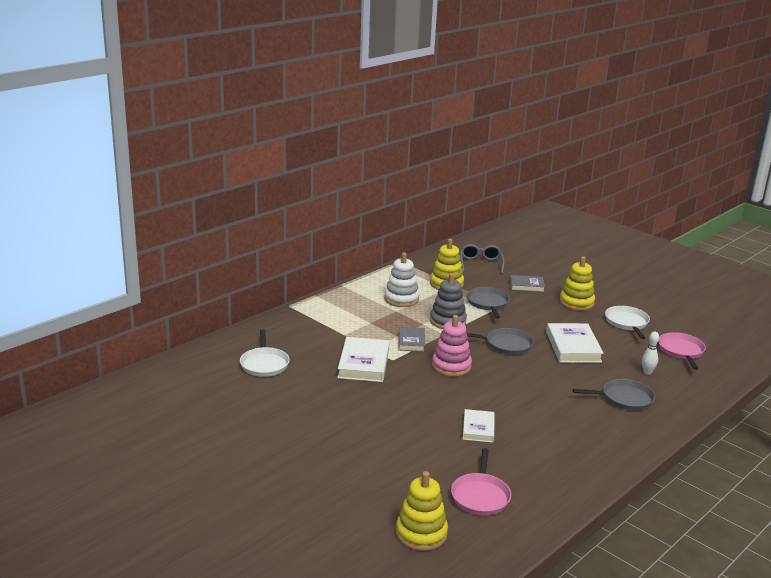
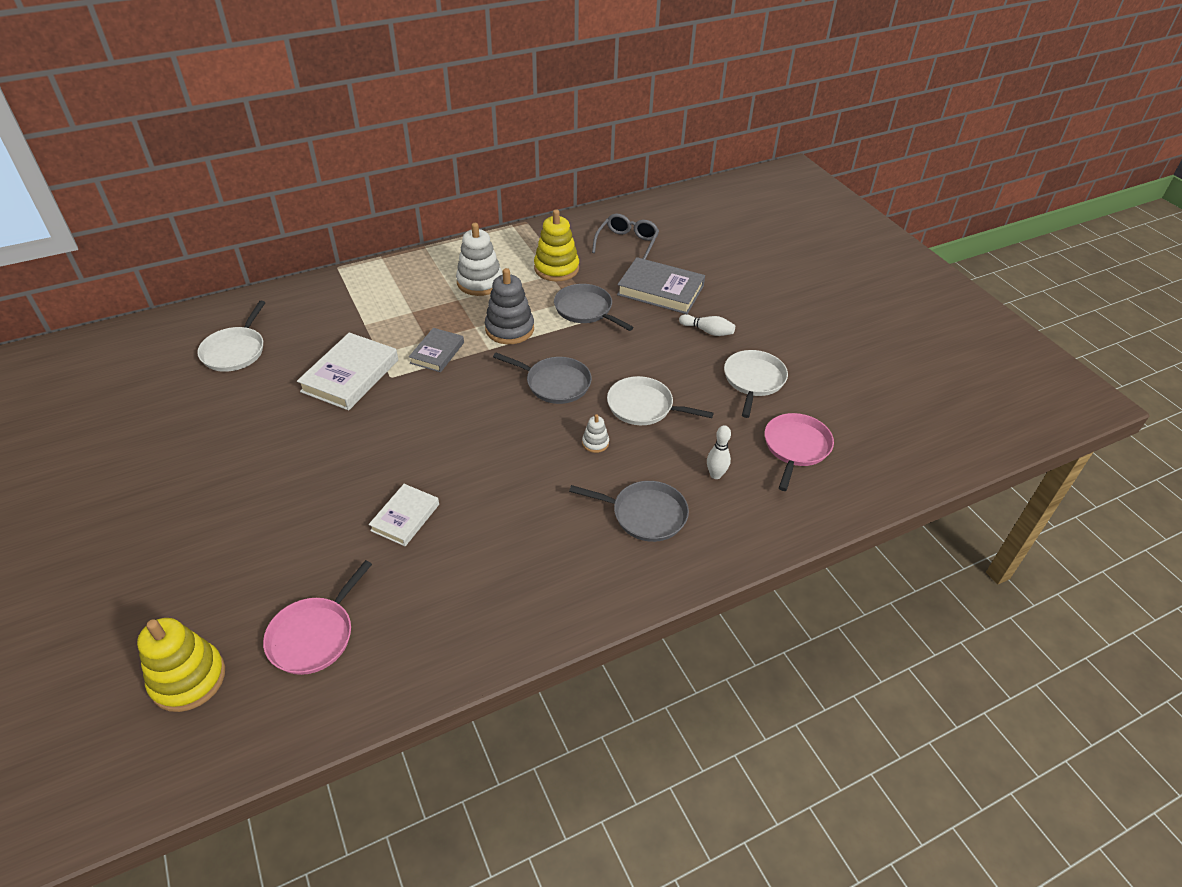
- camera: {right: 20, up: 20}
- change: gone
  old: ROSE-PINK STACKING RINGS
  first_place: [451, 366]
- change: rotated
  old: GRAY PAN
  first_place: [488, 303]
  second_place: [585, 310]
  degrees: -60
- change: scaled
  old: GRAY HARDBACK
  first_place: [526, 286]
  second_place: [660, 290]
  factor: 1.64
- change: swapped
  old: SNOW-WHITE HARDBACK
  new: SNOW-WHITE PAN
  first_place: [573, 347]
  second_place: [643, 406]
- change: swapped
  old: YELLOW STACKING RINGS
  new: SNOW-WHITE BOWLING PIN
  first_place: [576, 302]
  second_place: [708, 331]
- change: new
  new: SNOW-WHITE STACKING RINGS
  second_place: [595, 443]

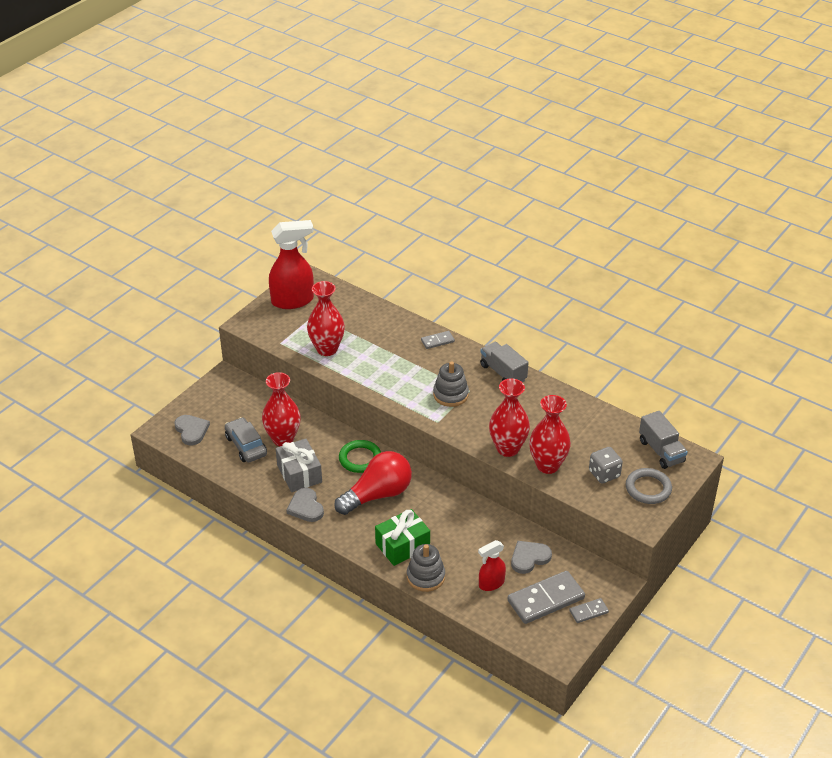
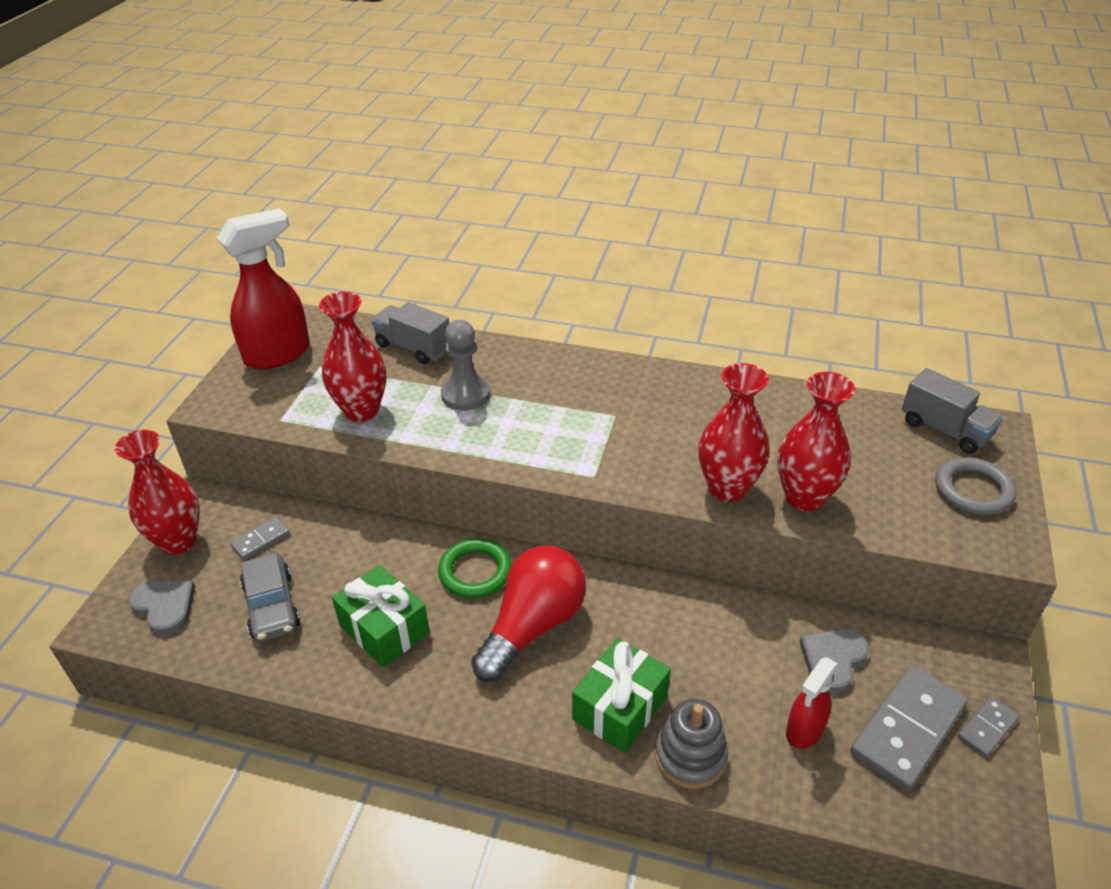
- camera: {right: -20, up: 0}
- change: rotated
  old: GRAY CAR
  first_place: [246, 446]
  second_place: [272, 606]
  degrees: -150
- change: shifted
  old: CRIMSON FLOWER VASE
  first_place: [283, 439]
  second_place: [178, 541]
- change: repainted
  old: GRAY WRAPPED GIFT
  new: GREEN WRAPPED GIFT
  first_place: [299, 474]
  second_place: [384, 629]
- change: gone
  old: GRAY HEART
  first_place: [306, 507]
- change: shifted
  old: GRAY DOMINO
  first_place: [437, 341]
  second_place: [261, 540]
- change: gone
  old: GRAY STACKING RINGS
  first_place: [450, 395]
- change: shifted
  old: GRAY TRUCK
  first_place: [503, 373]
  second_place: [413, 347]
- change: gone
  old: GRAY GAME DIE
  first_place: [604, 474]
- change: new
  new: GRAY PAWN
  second_place: [465, 394]

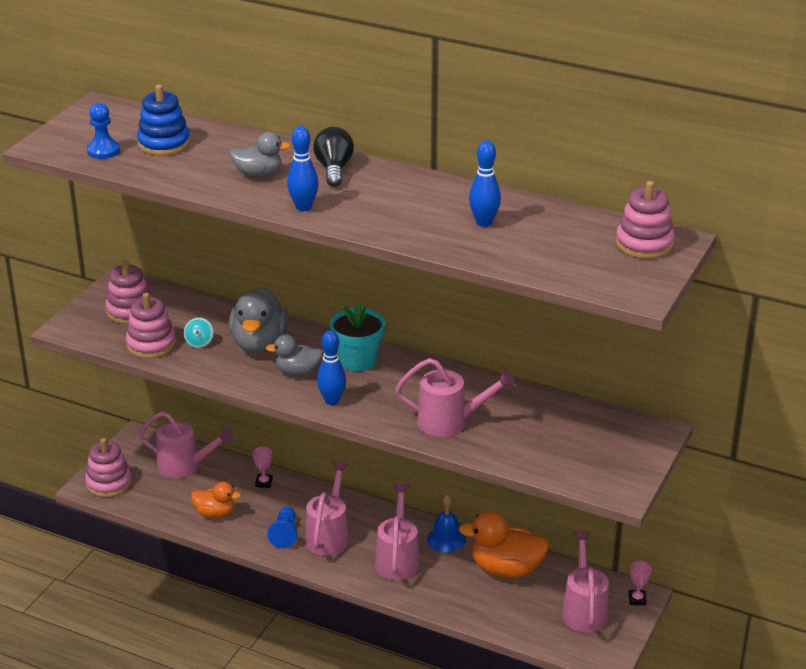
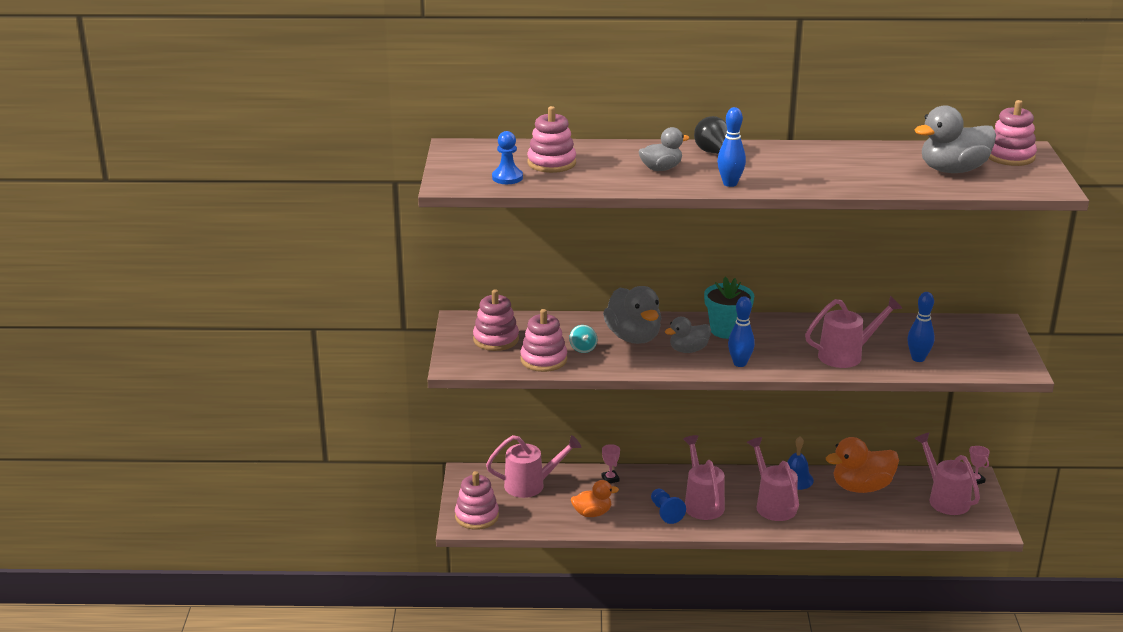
- camera: {right: -25, up: -5}
- change: repainted
  old: ROYAL BLUE STACKING RINGS
  new: ROSE-PINK STACKING RINGS
  first_place: [164, 143]
  second_place: [551, 163]
- change: shifted
  old: ROYAL BLUE BOWLING PIN
  first_place: [484, 222]
  second_place: [918, 358]
- change: new
  new: GRAY RUBBER DUCK
  second_place: [952, 170]

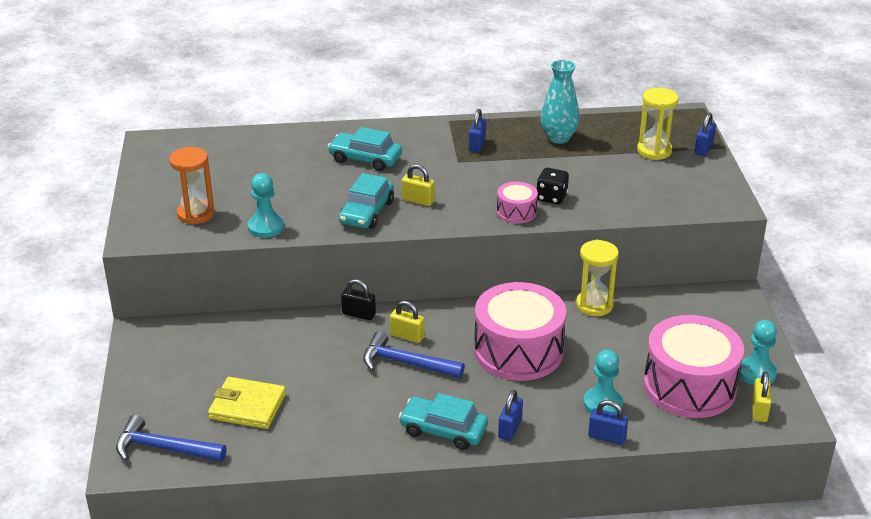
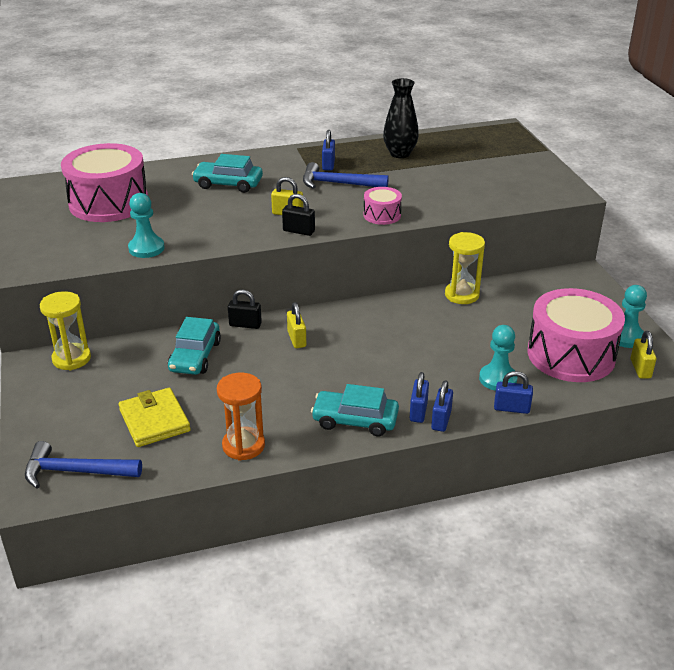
- camera: {right: -10, up: 0}
- change: shifted
  old: BRIGHT ORANGE SAND TIMER
  first_place: [196, 214]
  second_place: [243, 445]
- change: rotated
  old: YELLOW CARD WALLET
  first_place: [247, 406]
  second_place: [154, 420]
  degrees: 60
- change: shifted
  old: AQUA CAR
  first_place: [367, 212]
  second_place: [195, 356]
- change: shifted
  old: ROYAL BLUE CARPENTER'S HAMMER
  first_place: [406, 363]
  second_place: [338, 184]
- change: rotated
  old: YELLOW PADLOCK
  first_place: [407, 336]
  second_place: [296, 339]
  degrees: 60
- change: shifted
  old: ROSE-PINK DRUM
  first_place: [518, 351]
  second_place: [109, 203]
- change: gone
  old: JET-BLACK GAME DIE
  first_place: [551, 197]
- change: repainted
  old: AQUA FLOWER VASE
  new: JET-BLACK FLOWER VASE
  first_place: [558, 138]
  second_place: [400, 154]
- change: shifted
  old: YELLOW SAND TIMER
  first_place: [654, 151]
  second_place: [71, 358]
- change: shifted
  old: ROYAL BLUE PADLOCK
  first_place: [703, 148]
  second_place: [441, 420]
- change: new
  new: JET-BLACK PADLOCK
  second_place: [299, 231]

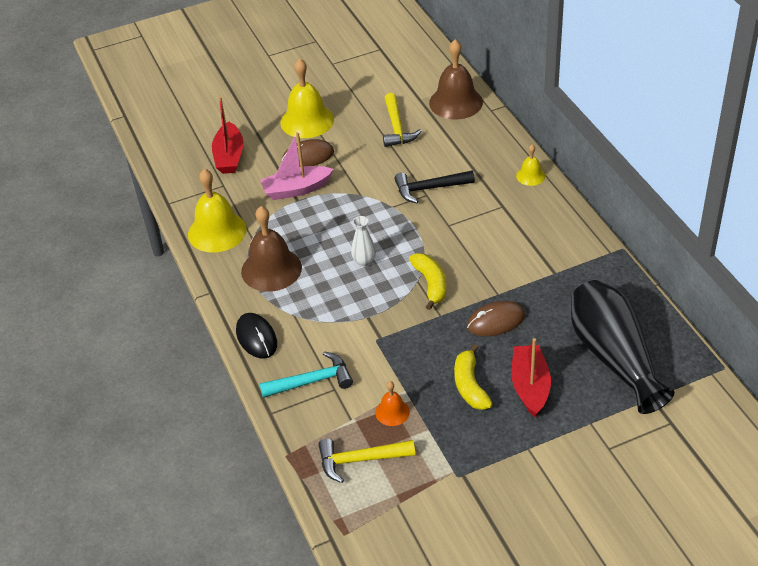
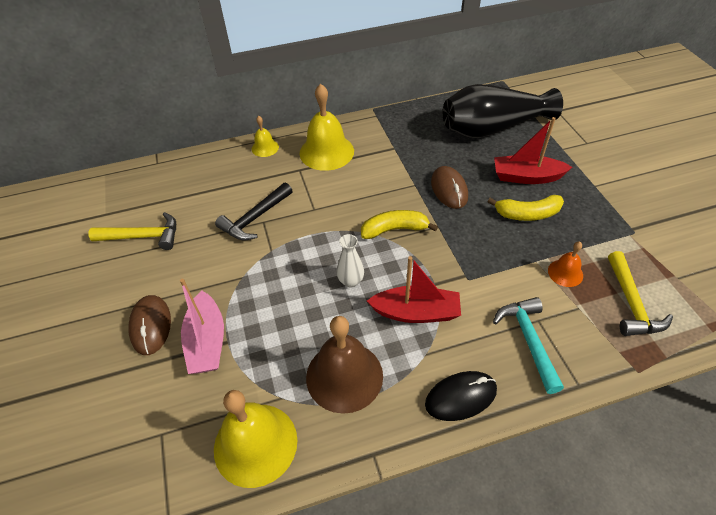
- camera: {right: -85, up: 5}
- change: shifted
  old: CRIMSON TOY BOAT
  first_place: [229, 156]
  second_place: [416, 312]
- change: shifted
  old: YELLOW BELL
  first_place: [307, 121]
  second_place: [326, 152]
- change: rotated
  old: JET-BLACK CARPENTER'S HAMMER
  first_place: [429, 189]
  second_place: [255, 218]
  degrees: 45
- change: gone
  old: BROWN BELL
  first_place: [456, 102]

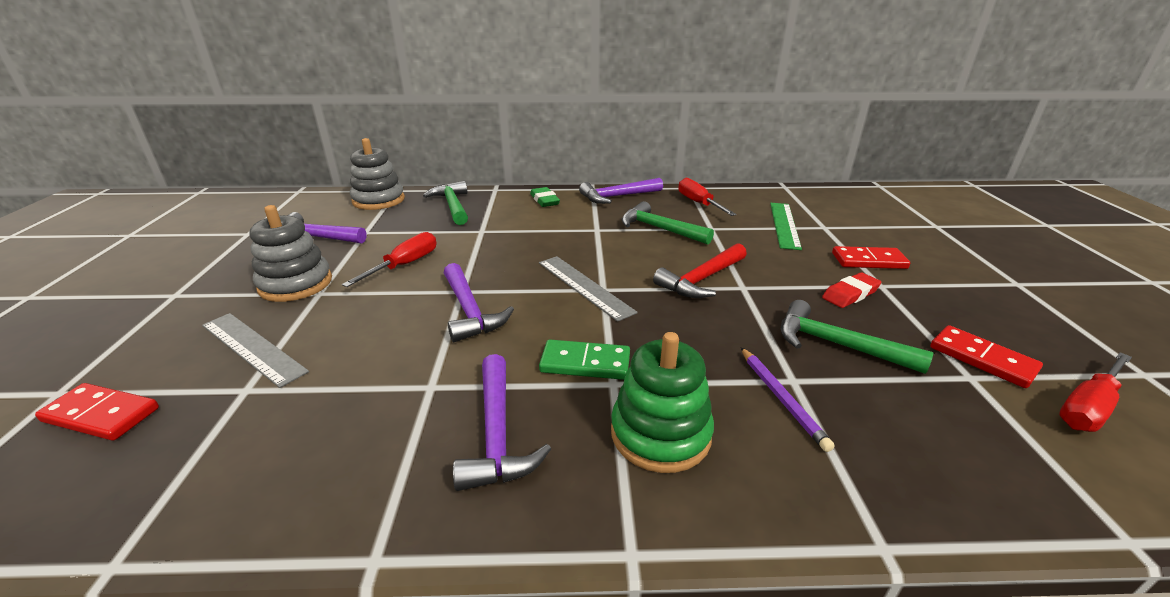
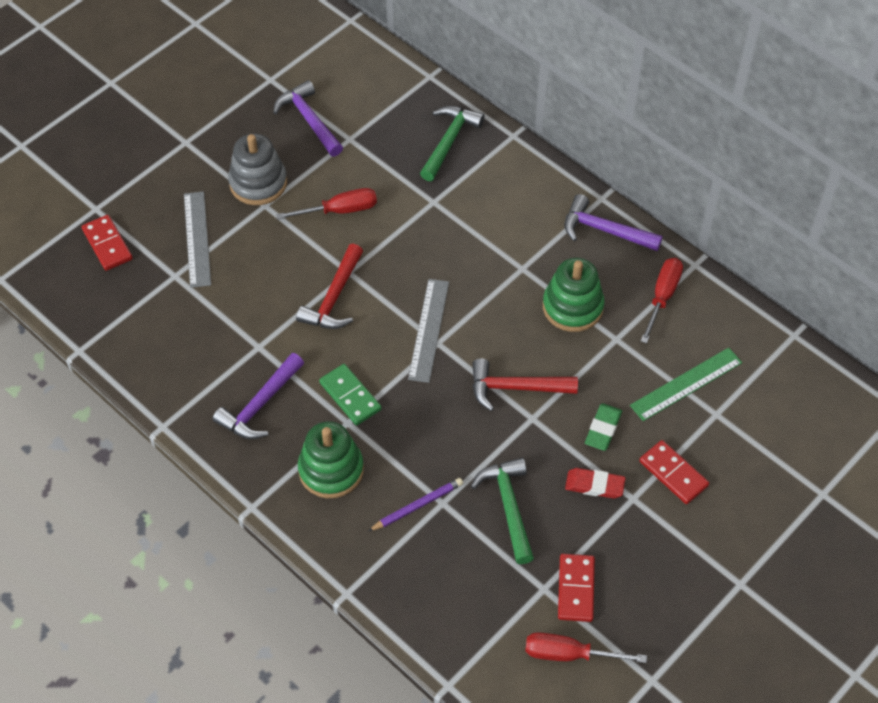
- camera: {right: 45, up: 25}
- change: gone
  old: GRAY STACKING RINGS
  first_place: [378, 200]
- change: repainted
  old: ROYAL PURPLE CARPENTER'S HAMMER
  new: CRIMSON CARPENTER'S HAMMER
  first_place: [469, 311]
  second_place: [334, 297]
- change: shifted
  old: GREEN ERASER
  first_place: [545, 200]
  second_place: [603, 429]
- change: swapped
  old: GREEN CARPENTER'S HAMMER
  new: GREEN STACKING RINGS
  first_place: [660, 229]
  second_place: [572, 307]
- change: rotated
  old: ROYAL PURPLE WOODEN PENCIL
  first_place: [781, 399]
  second_place: [417, 506]
  degrees: -150

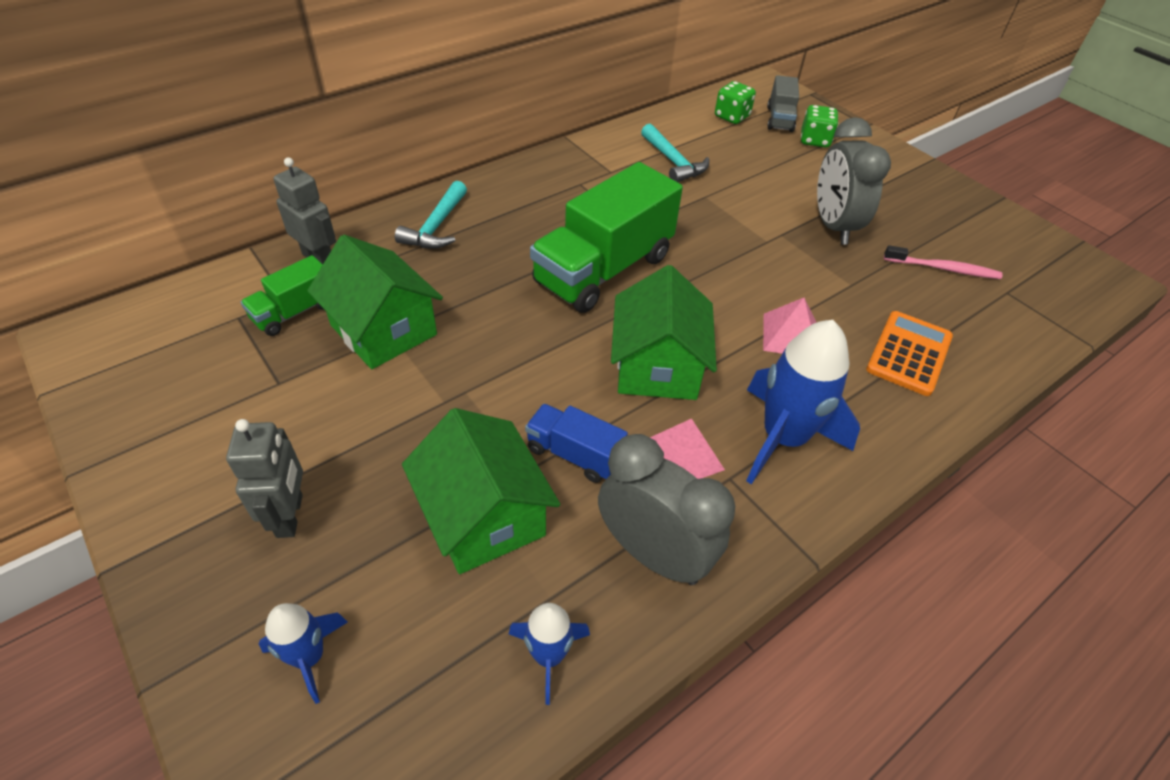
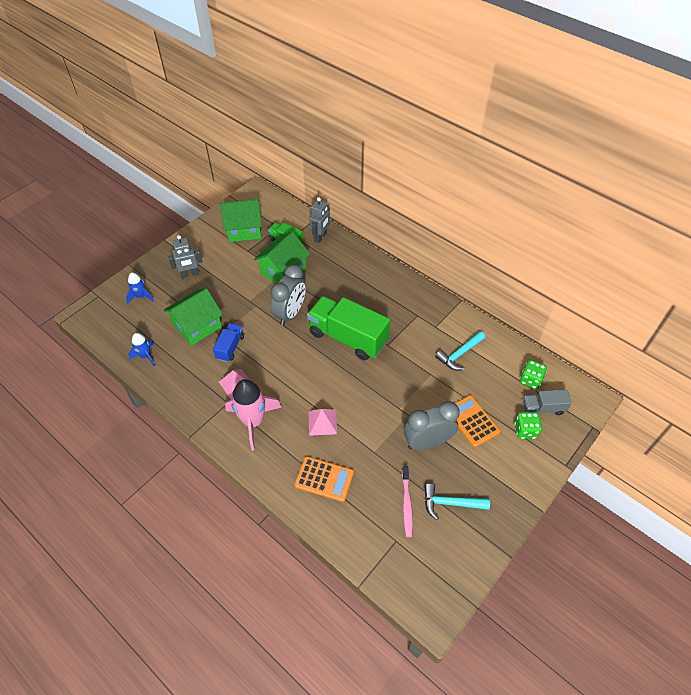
- camera: {right: 80, up: 5}
- change: shifted
  old: AQUA CARPENTER'S HAMMER
  first_place: [436, 226]
  second_place: [450, 503]
- change: shifted
  old: GRAY ALARM CLOCK
  first_place: [653, 554]
  second_place: [290, 313]
- change: shifted
  old: GREEN COTTAGE
  first_place: [657, 366]
  second_place: [244, 230]
- change: repainted
  old: ROYAL BLUE TOY ROCKET
  new: ROSE-PINK TOY ROCKET
  first_place: [783, 438]
  second_place: [253, 421]
- change: new
  new: BRIGHT ORANGE CALCULATOR
  second_place: [472, 421]

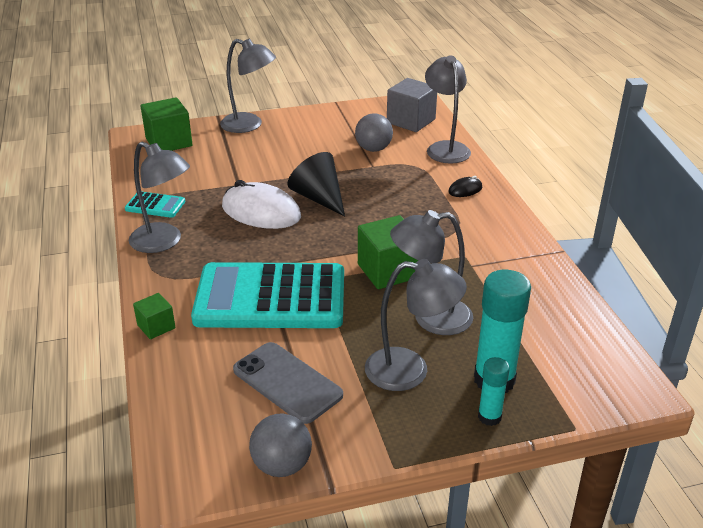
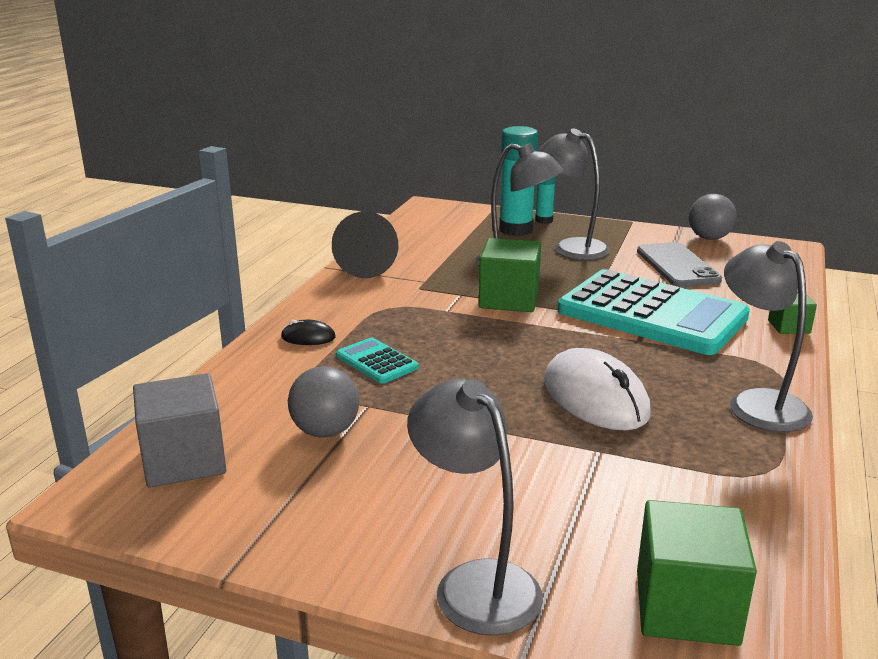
- camera: {right: -145, up: -10}
- change: shifted
  old: AQUA CALCULATOR
  first_place: [155, 205]
  second_place: [377, 362]
- change: shifted
  old: JET-BLACK SOLID CONE
  first_place: [319, 198]
  second_place: [366, 266]
- change: gone
  old: GRAY DESK LAMP
  first_place: [445, 148]

